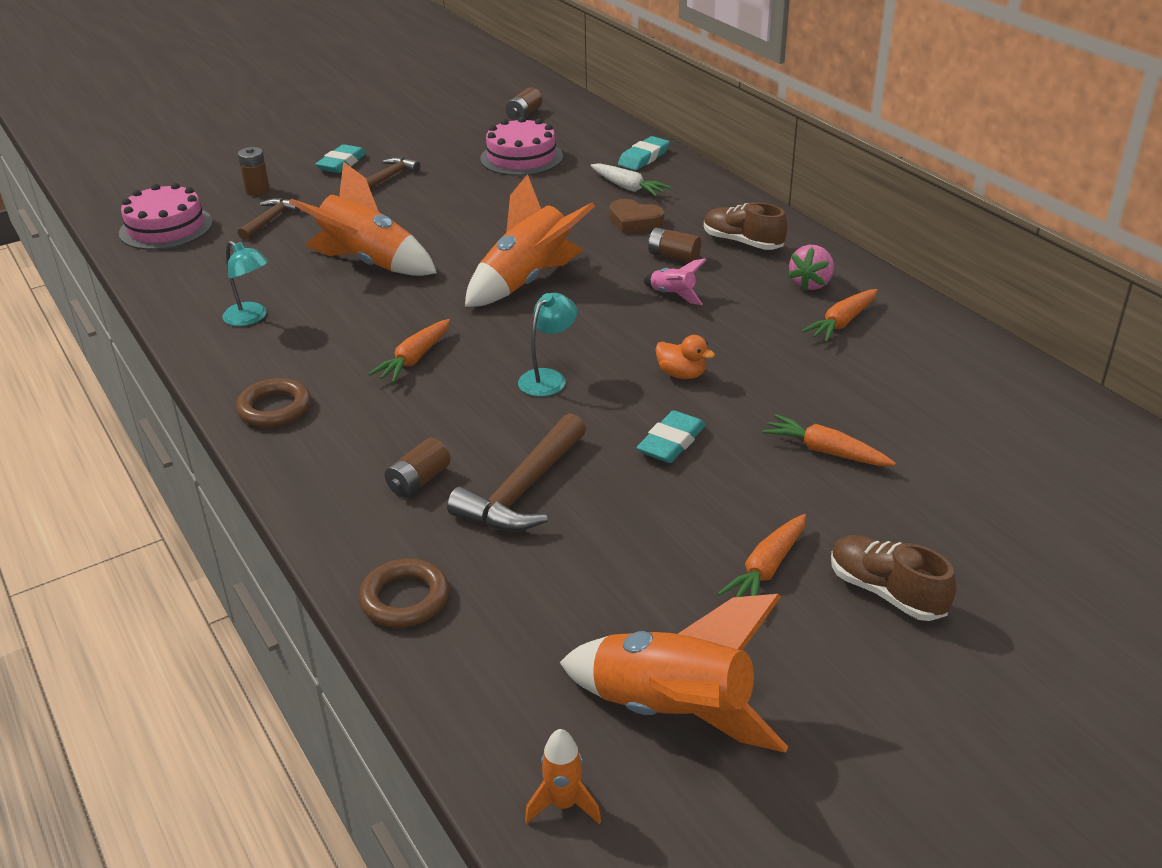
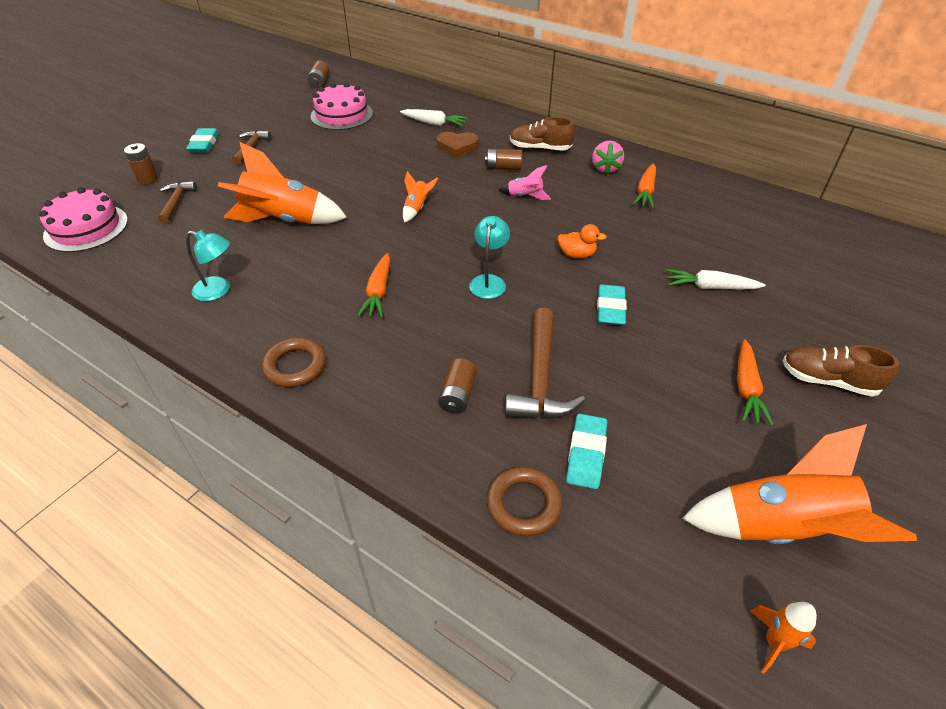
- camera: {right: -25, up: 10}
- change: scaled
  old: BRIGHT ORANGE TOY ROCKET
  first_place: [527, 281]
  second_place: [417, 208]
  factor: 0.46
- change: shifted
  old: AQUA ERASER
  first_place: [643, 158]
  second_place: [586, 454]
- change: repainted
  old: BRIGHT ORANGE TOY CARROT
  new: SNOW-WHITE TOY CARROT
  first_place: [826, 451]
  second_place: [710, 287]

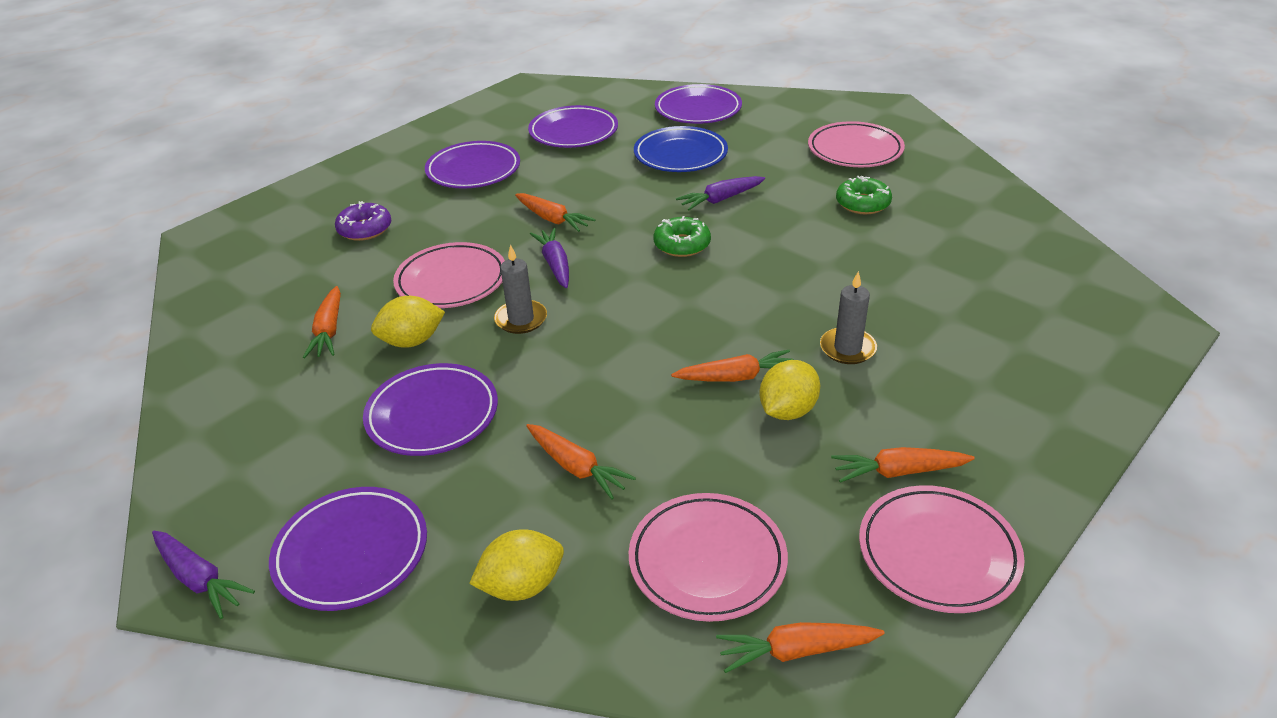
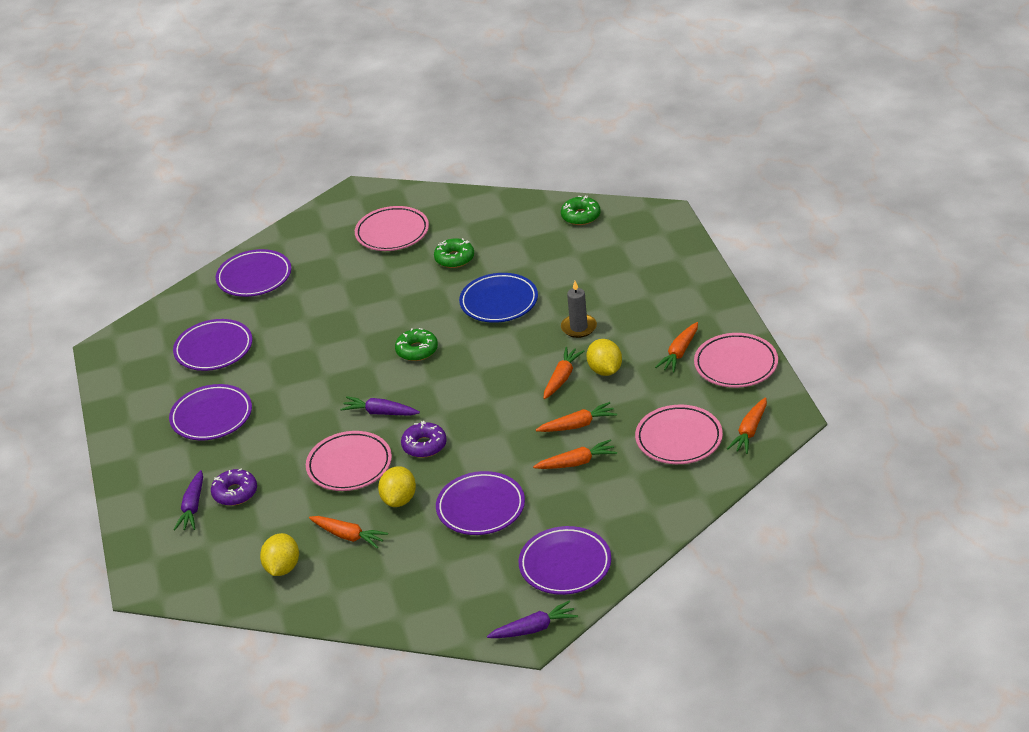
- camera: {right: -55, up: 0}
- change: shifted
  old: YELLOW LEMON
  first_place: [522, 585]
  second_place: [282, 568]
- change: swapped
  old: GRAY CANDLE
  new: ROYAL PURPLE DONUT
  first_place: [521, 319]
  second_place: [424, 445]
- change: shifted
  old: BRIGHT ORANGE TOY CARROT
  first_place: [552, 219]
  second_place: [577, 425]
- change: shifted
  old: ROYAL BLUE DINNER PLATE
  first_place: [680, 155]
  second_place: [499, 302]
- change: shifted
  old: ROYAL PURPLE TOY CARROT
  first_place: [721, 199]
  second_place: [193, 507]
- change: new
  new: GREEN DONUT
  second_place: [581, 216]

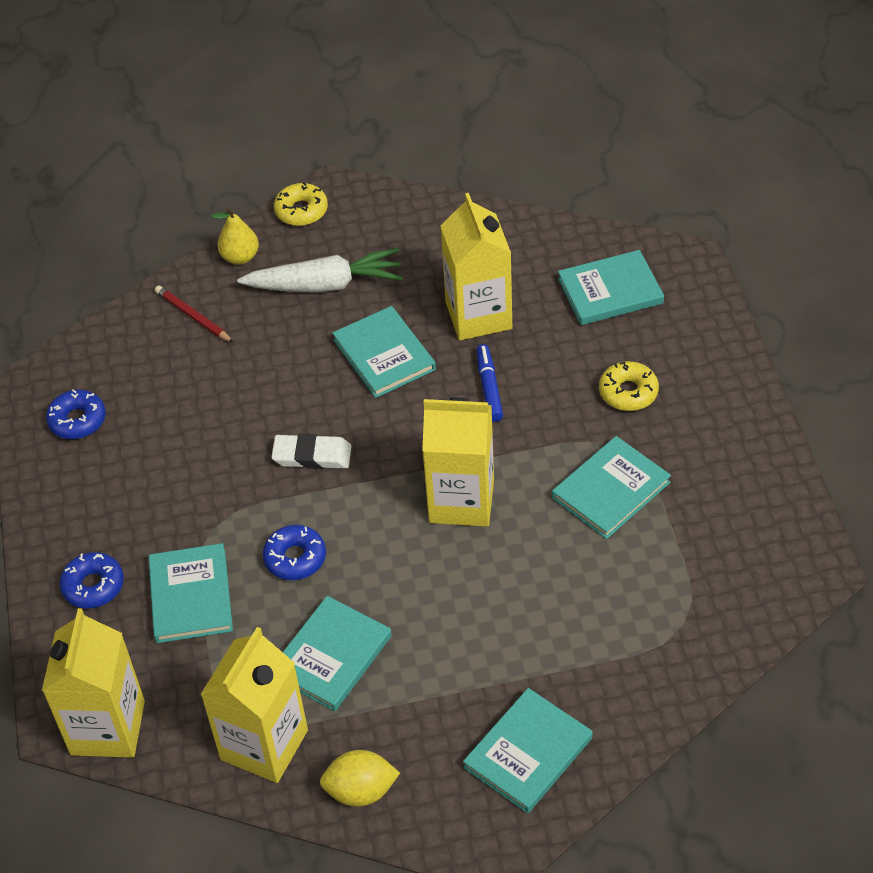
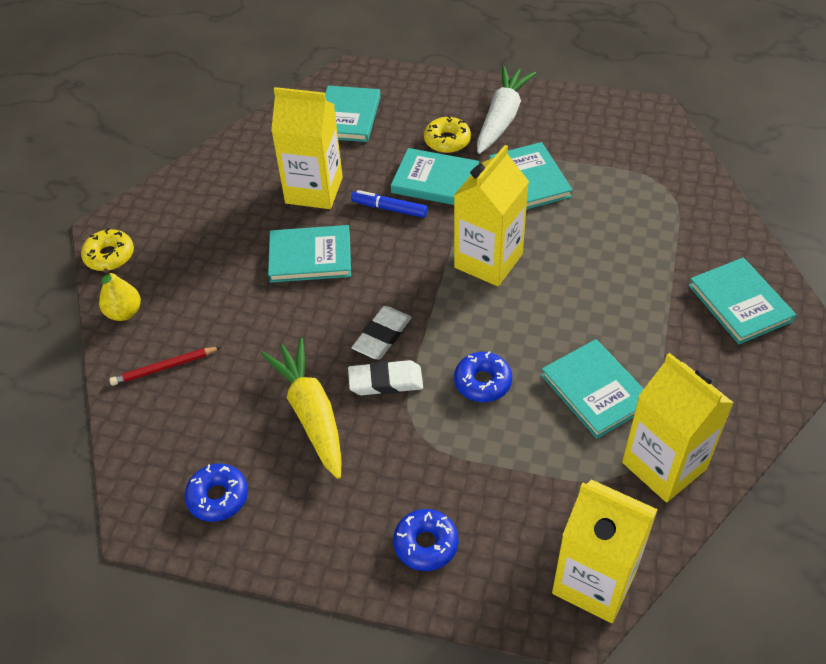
- camera: {right: -65, up: 0}
- change: shifted
  old: AQUA HARDBACK
  first_place: [190, 596]
  second_place: [435, 180]
- change: shifted
  old: SNOW-WHITE TOY CARROT
  first_place: [325, 285]
  second_place: [502, 118]
- change: gone
  old: YELLOW LEMON
  first_place: [361, 791]
- change: new
  new: YELLOW TOY CARROT
  second_place: [311, 413]
- change: new
  new: SNOW-WHITE ERASER
  second_place: [385, 381]

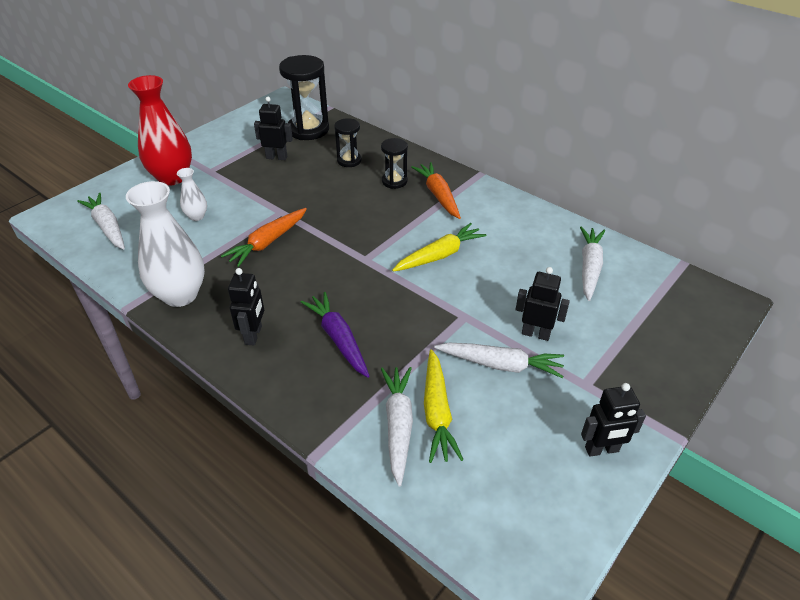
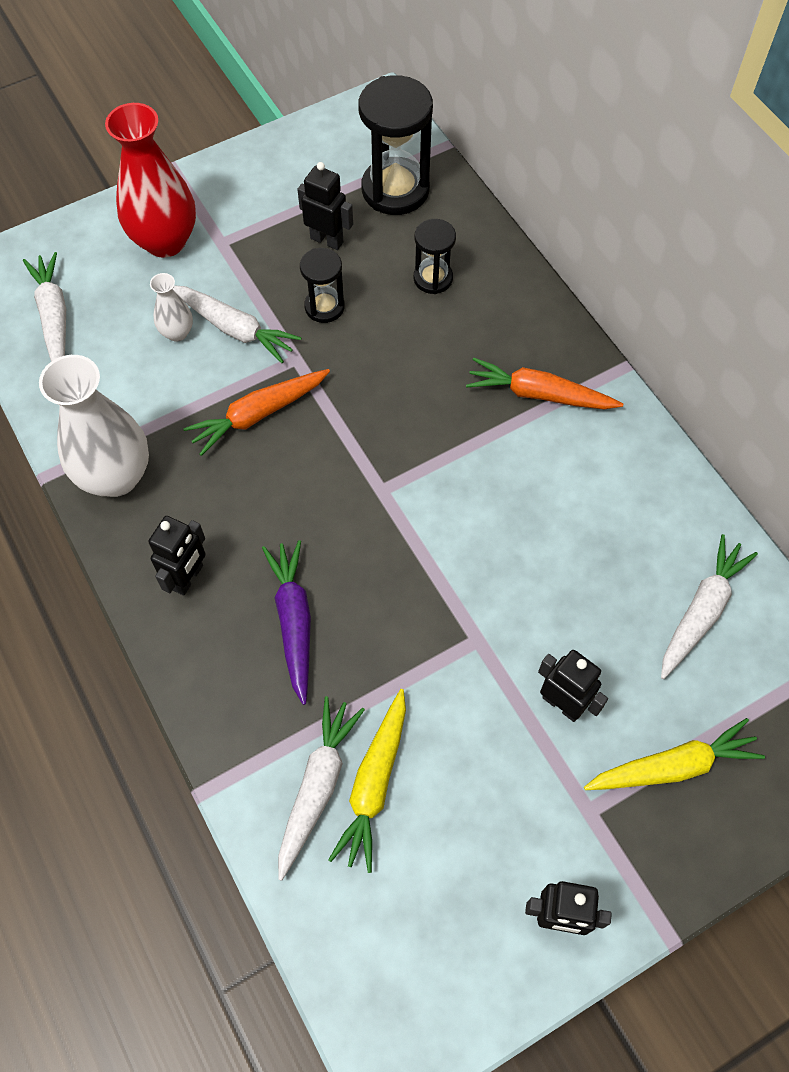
- camera: {right: 20, up: 20}
- change: shifted
  old: JET-BLACK SAND TIMER
  first_place: [394, 181]
  second_place: [324, 307]
- change: shifted
  old: YELLOW TOY CARROT
  first_place: [439, 255]
  second_place: [673, 766]
- change: rotated
  old: BRIGHT ORANGE TOY CARROT
  first_place: [438, 195]
  second_place: [539, 394]
  degrees: -75
- change: shifted
  old: SNOW-WHITE TOY CARROT
  first_place: [500, 365]
  second_place: [234, 328]

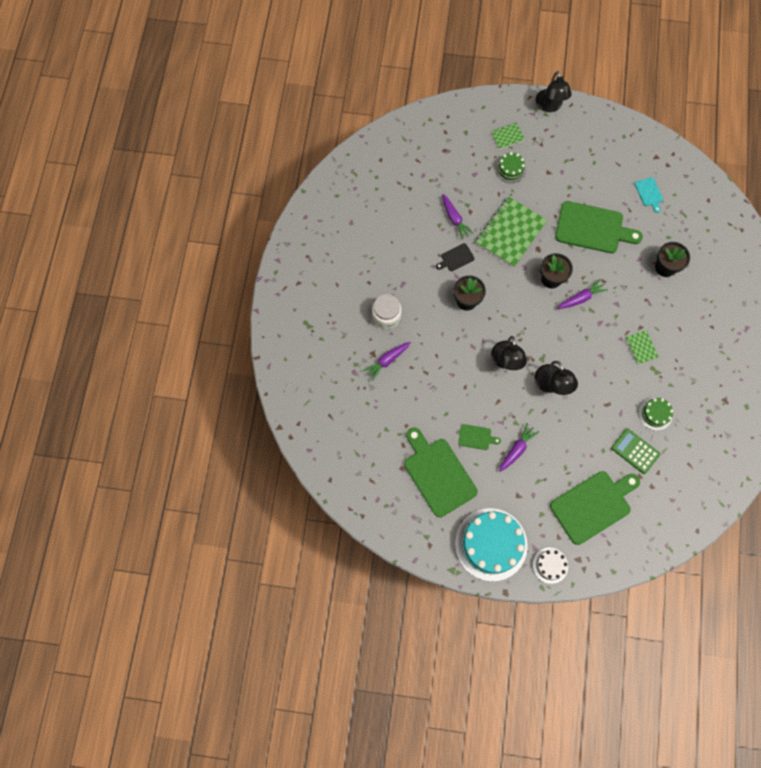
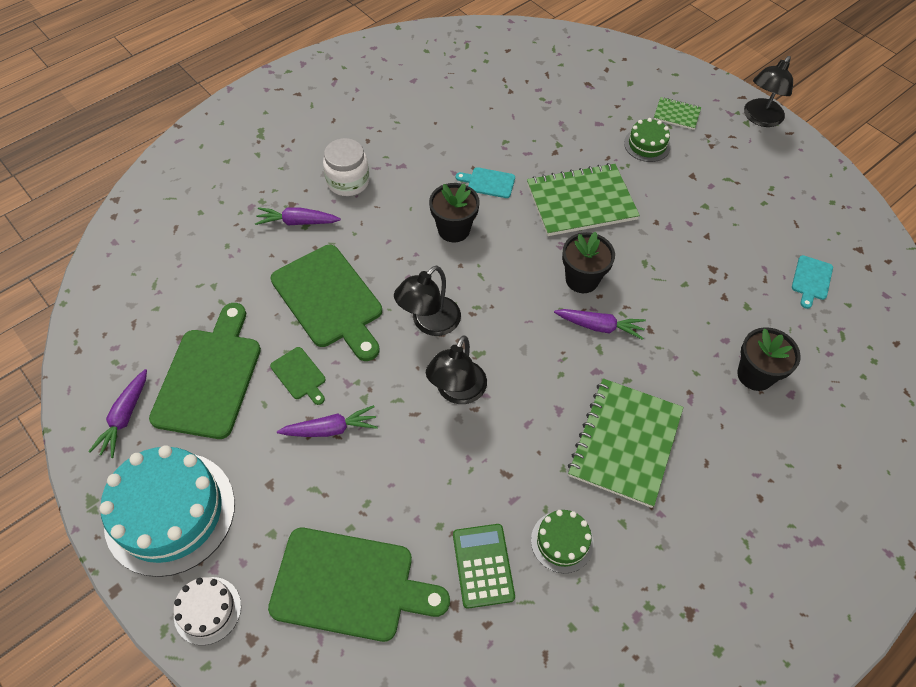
- camera: {right: 40, up: -15}
- change: repainted
  old: JET-BLACK CUTTING BOARD
  new: AQUA CUTTING BOARD
  first_place: [456, 258]
  second_place: [489, 182]
- change: shifted
  old: ROYAL PURPLE TOY CARROT
  first_place: [454, 219]
  second_place: [124, 418]
- change: shifted
  old: GREEN CUTTING BOARD
  first_place: [592, 228]
  second_place: [329, 300]
- change: scaled
  old: GREEN NOTEBOOK
  first_place: [641, 347]
  second_place: [625, 443]
  factor: 2.09

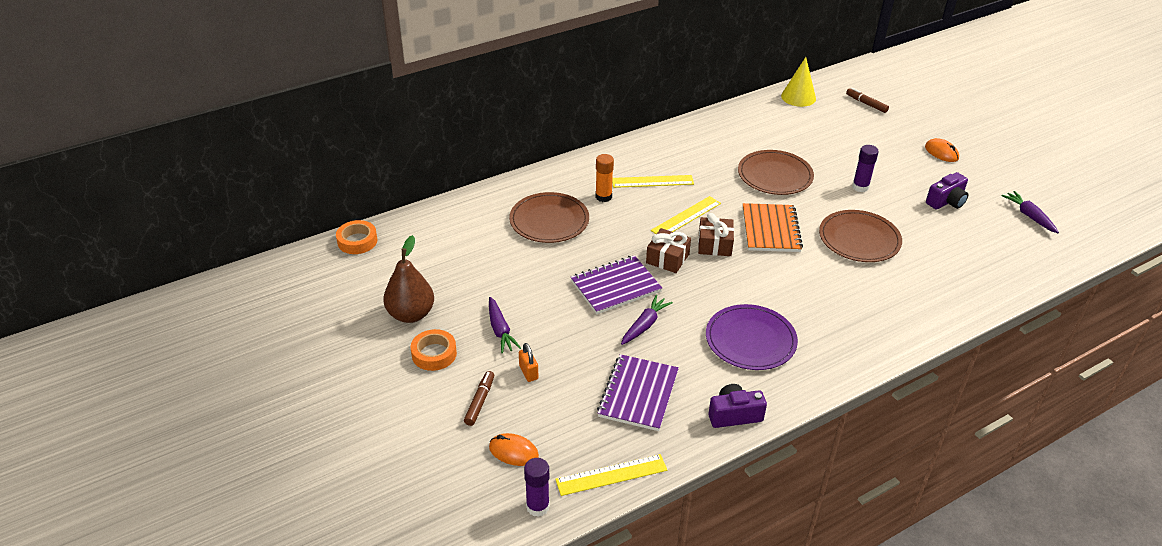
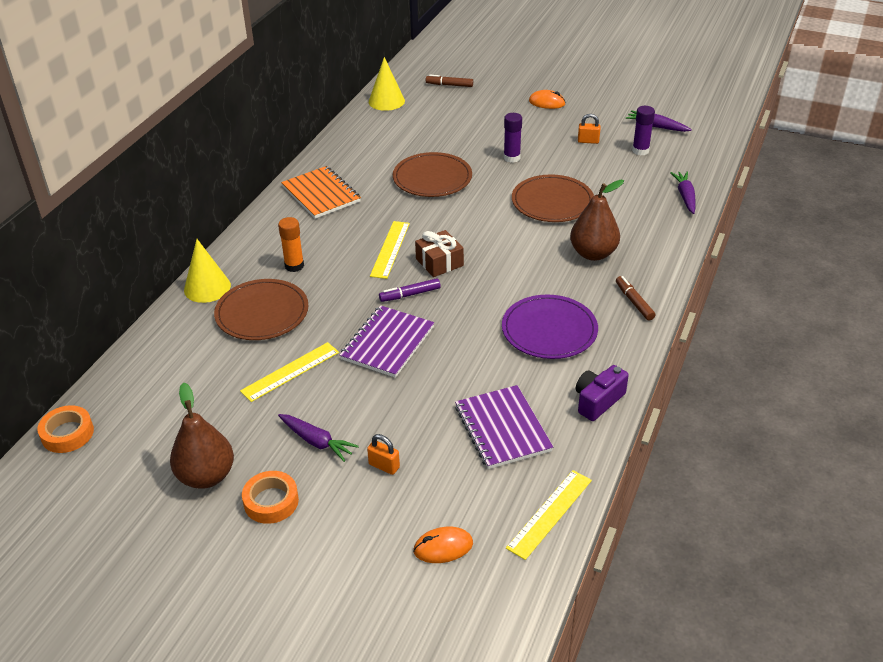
- camera: {right: -35, up: 0}
- change: shifted
  old: BROWN FELT PEN
  first_place: [480, 401]
  second_place: [634, 302]
- change: shifted
  old: ROYAL PURPLE STICK OF GLUE
  first_place: [537, 506]
  second_place: [640, 151]
- change: shifted
  old: YELLOW MEASURING STICK
  first_place: [652, 181]
  second_place: [290, 371]
- change: shifted
  old: ROYAL PURPLE TOY CARROT
  first_place: [644, 325]
  second_place: [685, 196]
- change: swapped
  old: BROWN WRAPPED GIFT
  new: ROYAL PURPLE FELT PEN
  first_place: [667, 258]
  second_place: [410, 294]
- change: shifted
  old: BRIGHT ORANGE NOTEBOOK
  first_place: [771, 230]
  second_place: [321, 194]
- change: swapped
  old: ROYAL PURPLE CAMERA
  new: BRIGHT ORANGE PADLOCK
  first_place: [946, 201]
  second_place: [588, 141]
- change: new
  new: YELLOW SOLID CONE
  second_place: [207, 287]
- change: new
  new: BROWN PEAR FRUIT
  second_place: [593, 253]

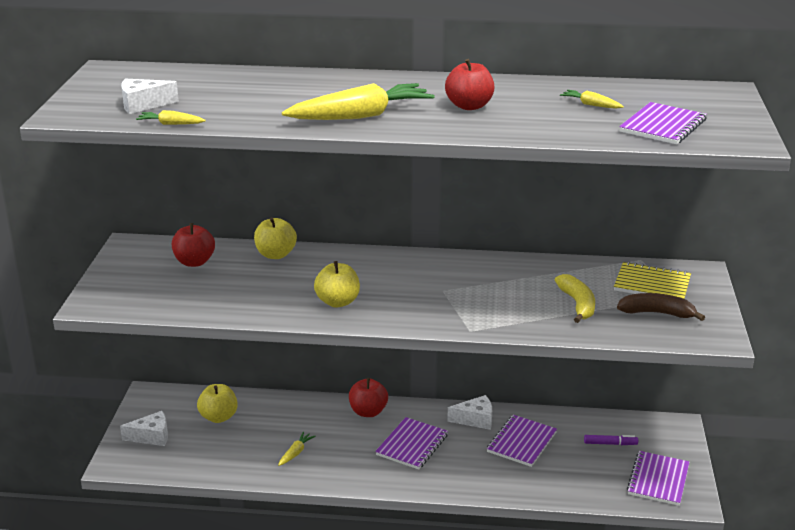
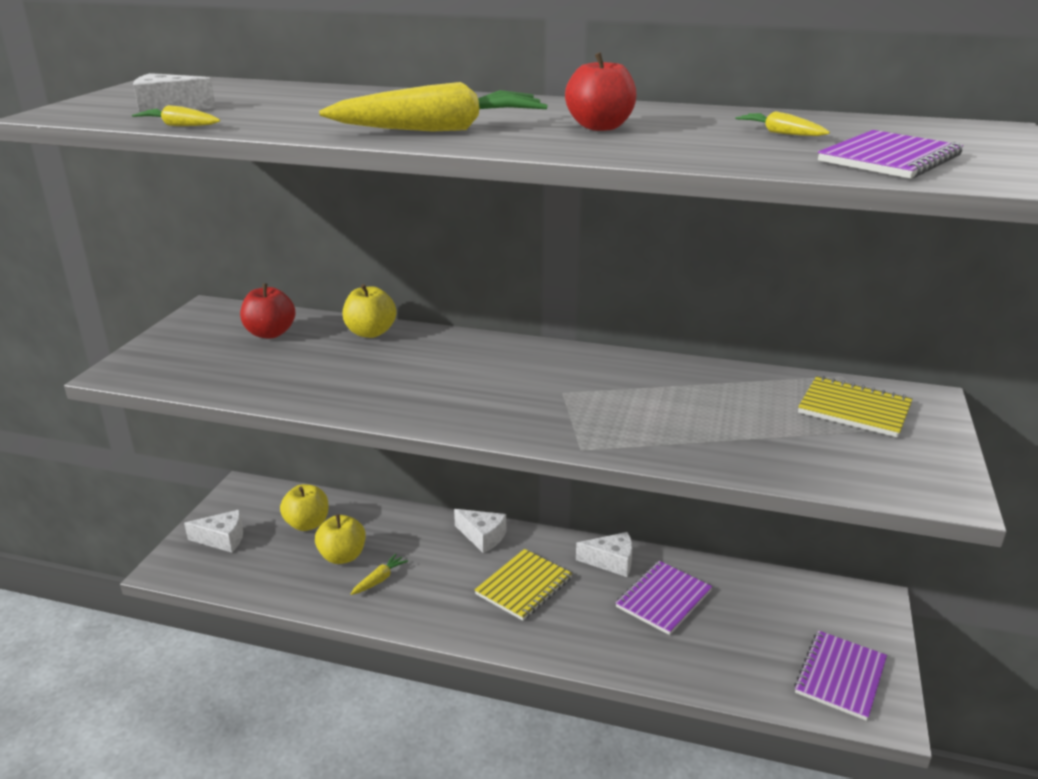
- camera: {right: 10, up: 0}
- change: shifted
  old: YELLOW APPLE FRUIT
  first_place: [338, 302]
  second_place: [342, 556]
- change: swapped
  old: CRIMSON APPLE FRUIT
  new: SNOW-WHITE CHEESE
  first_place: [368, 412]
  second_place: [482, 537]
- change: repainted
  old: ROYAL PURPLE NOTEBOOK
  new: YELLOW NOTEBOOK
  first_place: [412, 445]
  second_place: [523, 586]
- change: gone
  old: YELLOW BANANA
  first_place: [577, 304]
- change: gone
  old: ROYAL PURPLE FELT PEN
  first_place: [610, 443]
- change: gone
  old: BROWN BANANA
  first_place: [657, 313]

